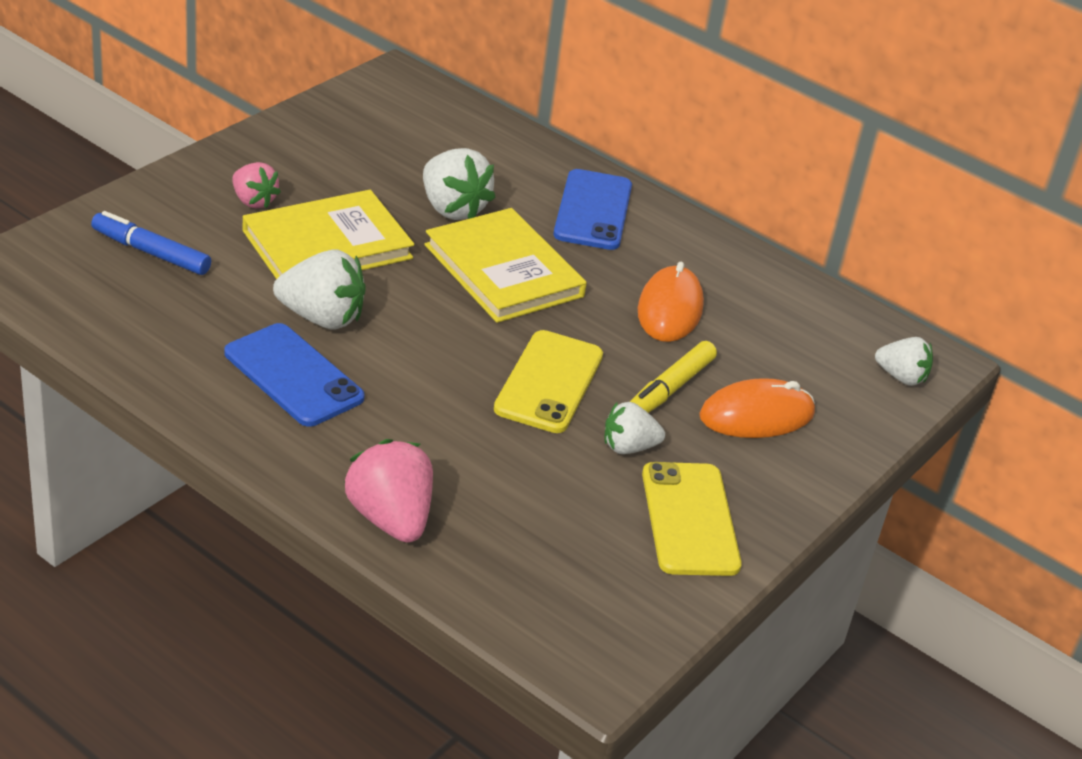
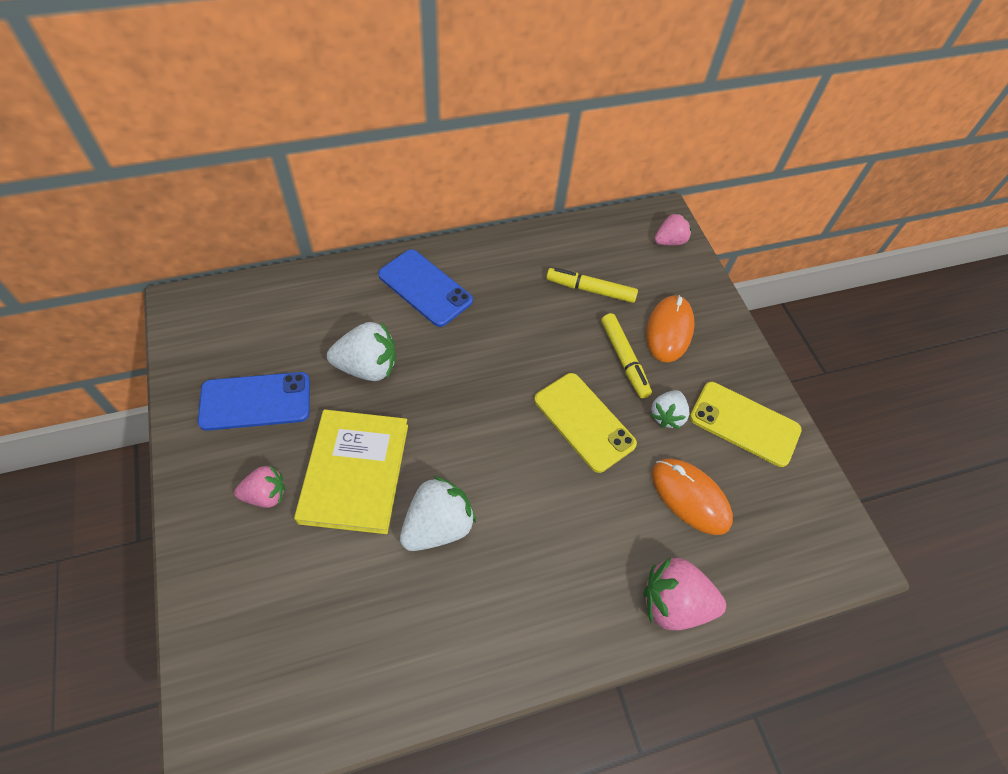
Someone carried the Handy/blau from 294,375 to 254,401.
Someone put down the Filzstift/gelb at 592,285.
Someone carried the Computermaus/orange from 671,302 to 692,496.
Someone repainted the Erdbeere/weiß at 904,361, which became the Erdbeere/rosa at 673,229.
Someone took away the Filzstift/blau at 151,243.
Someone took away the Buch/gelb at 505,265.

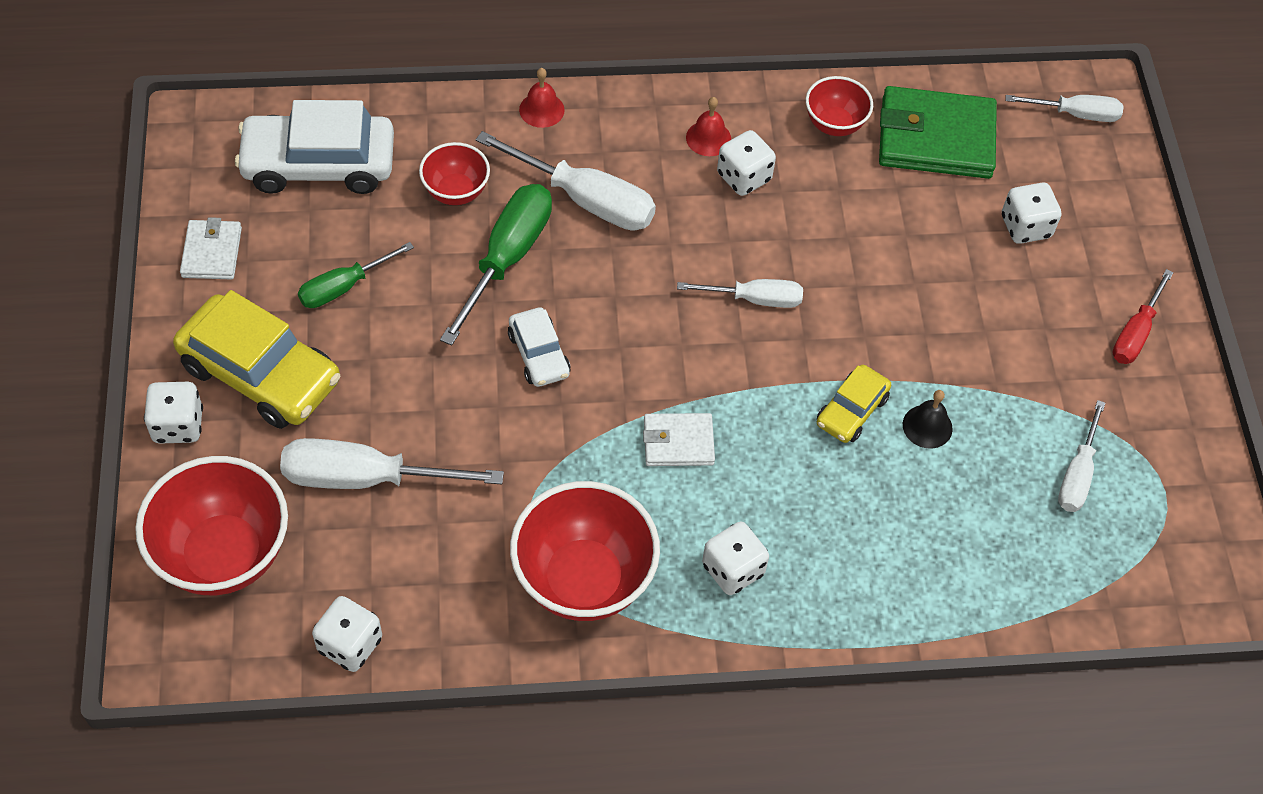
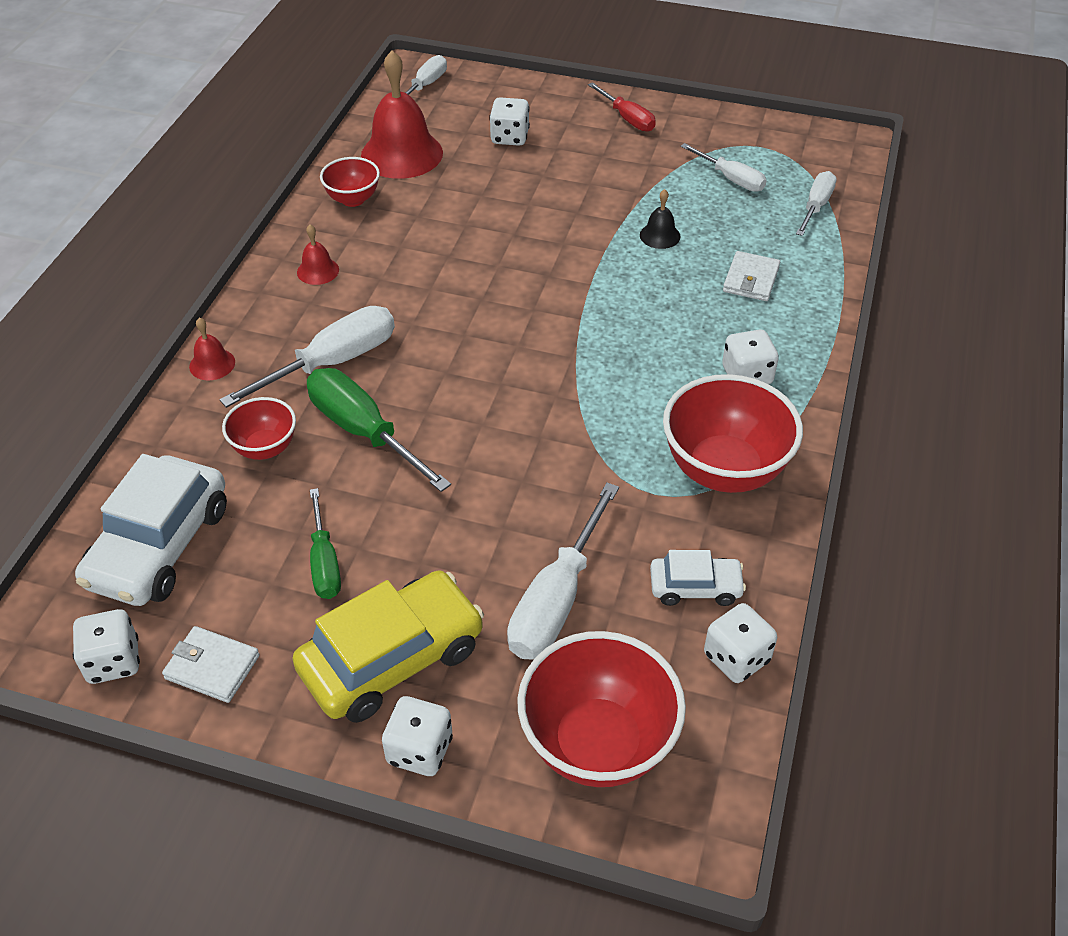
Someone carried the Spielwürfel/weiß from 746,163 to 106,646.
Someone swapped the Geldbörse/grün at 938,132 for the Glocke/rot at 402,115.
Someone carried the Auto/weiß from 539,347 to 698,578.
Someone carried the Geldbörse/weiß from 679,439 to 751,276.
Someone carried the Schraubenzieher/weiß from 740,293 to 816,203.
Someone took away the Auto/gelb at 854,404.

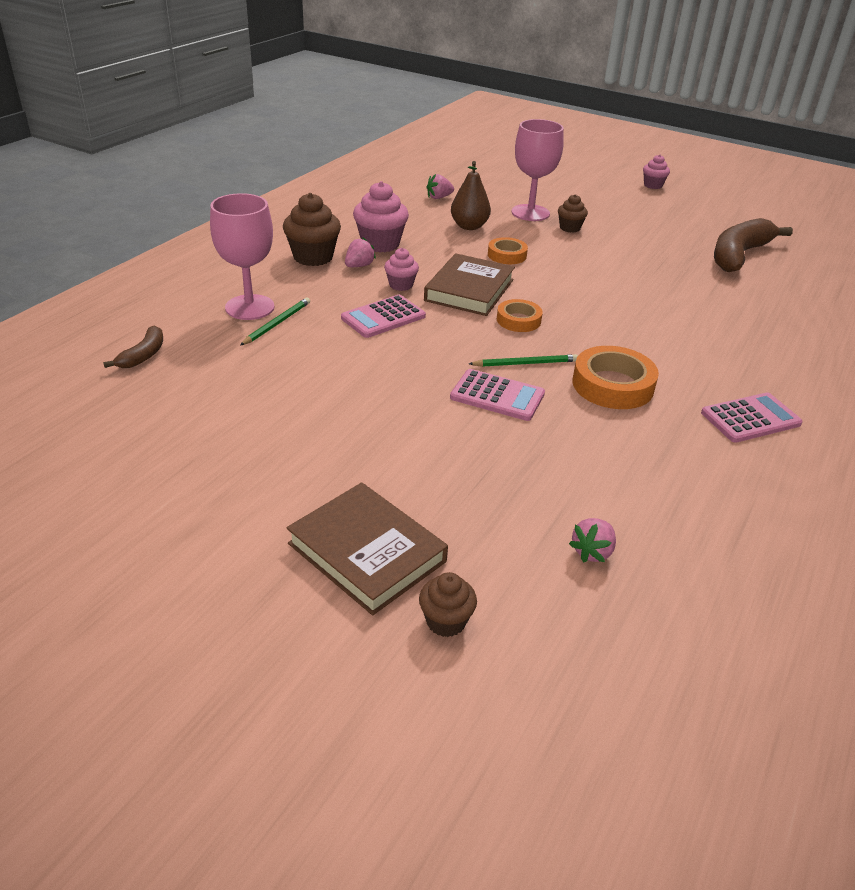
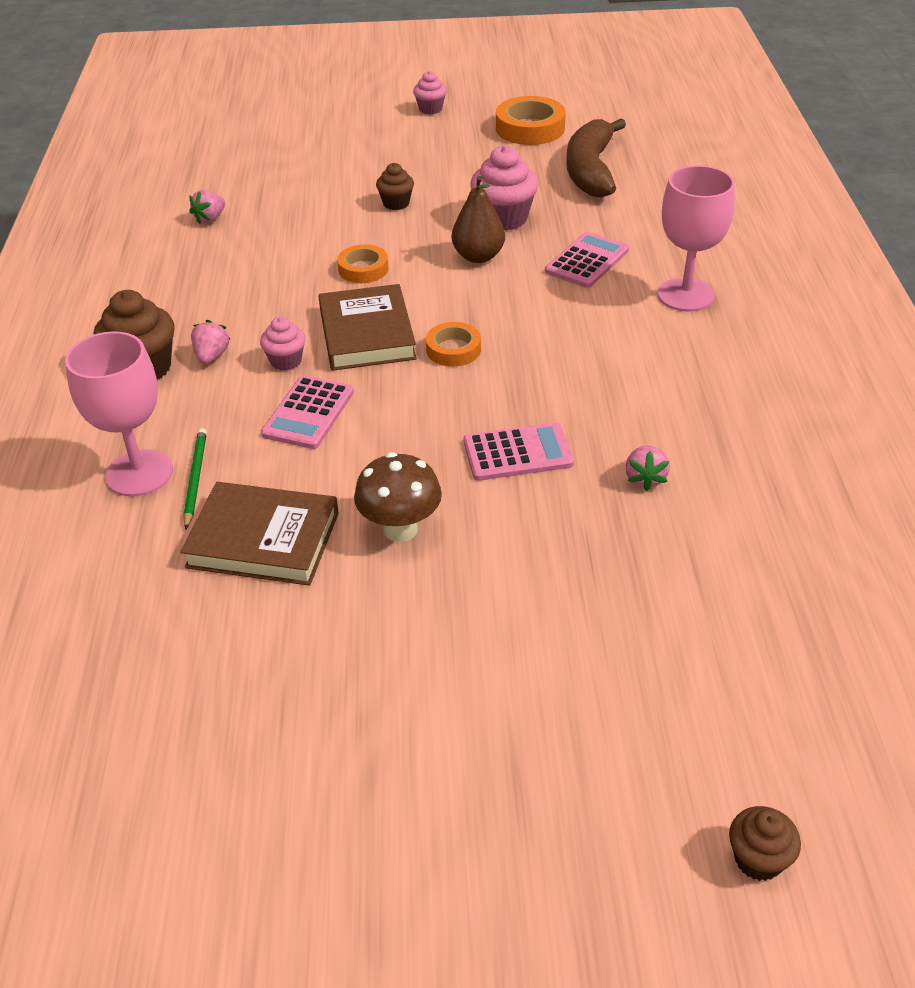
Someone carried the Buch/braun from 367,548 to 259,534.
Someone put down the Pilz/braun at 398,497.
Someone carried the Birne/braun from 471,195 to 478,219.
Someone carried the Muffin/rosa from 381,217 to 504,188.
Someone carried the Klebeband/orange from 616,377 to 531,120.
Someone carried the Taschenrechner/rosa from 752,417 to 587,260.
Someone carried the Erdbeere/rosa from 592,540 to 648,468.
Someone carried the Kelch/rosa from 538,170 to 696,238.
Someone carried the Muffin/braun from 448,604 to 765,843.
Someone took away the Banane/braun at 133,347.
Someone took away the Bleistift/grün at 523,360.

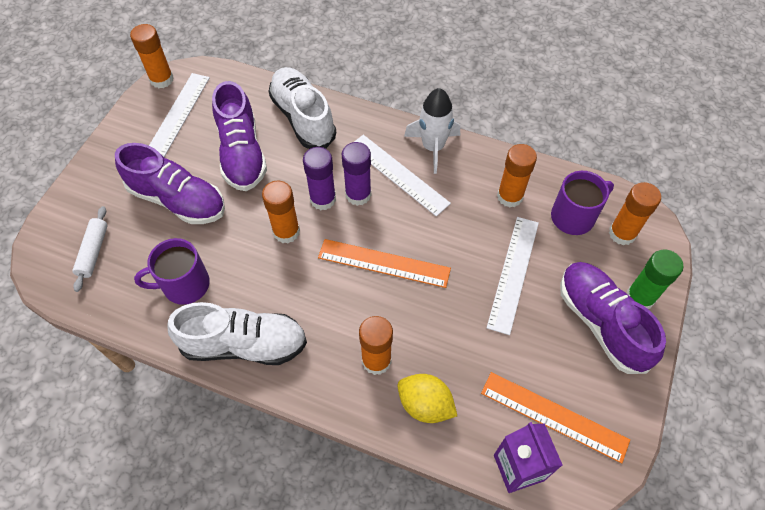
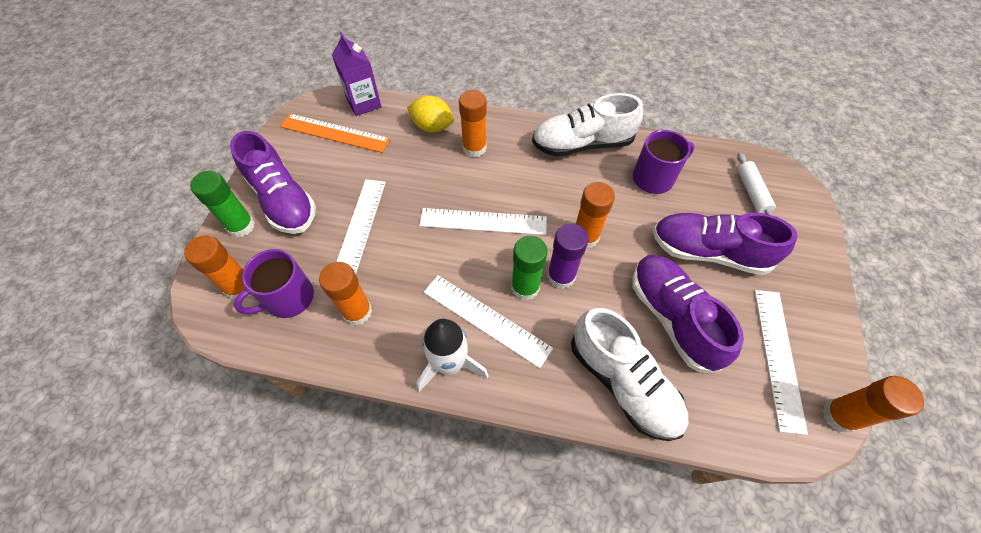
Someone repainted the Lineal/orange at 384,263, which became the Lineal/weiß at 483,221.
Someone repainted the Klebestift/lila at 356,174, which became the Klebestift/grün at 529,268.

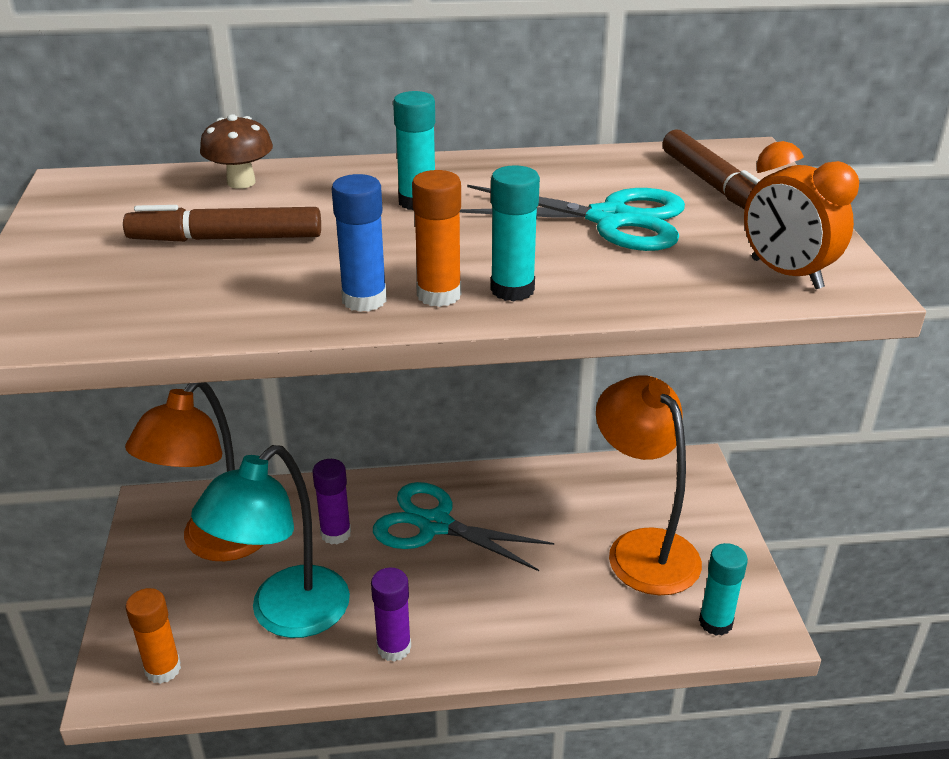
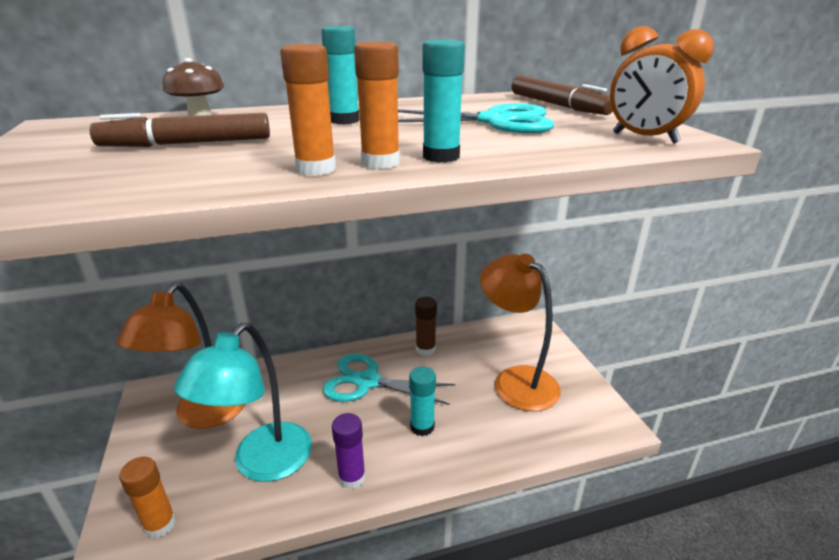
Someone repainted the Klebestift/blau at 359,243, which became the Klebestift/orange at 308,110.
Someone carried the Klebestift/türkis from 723,589 to 422,401.
Someone put down the Klebestift/braun at 426,326.
Someone took away the Klebestift/lila at 331,502.

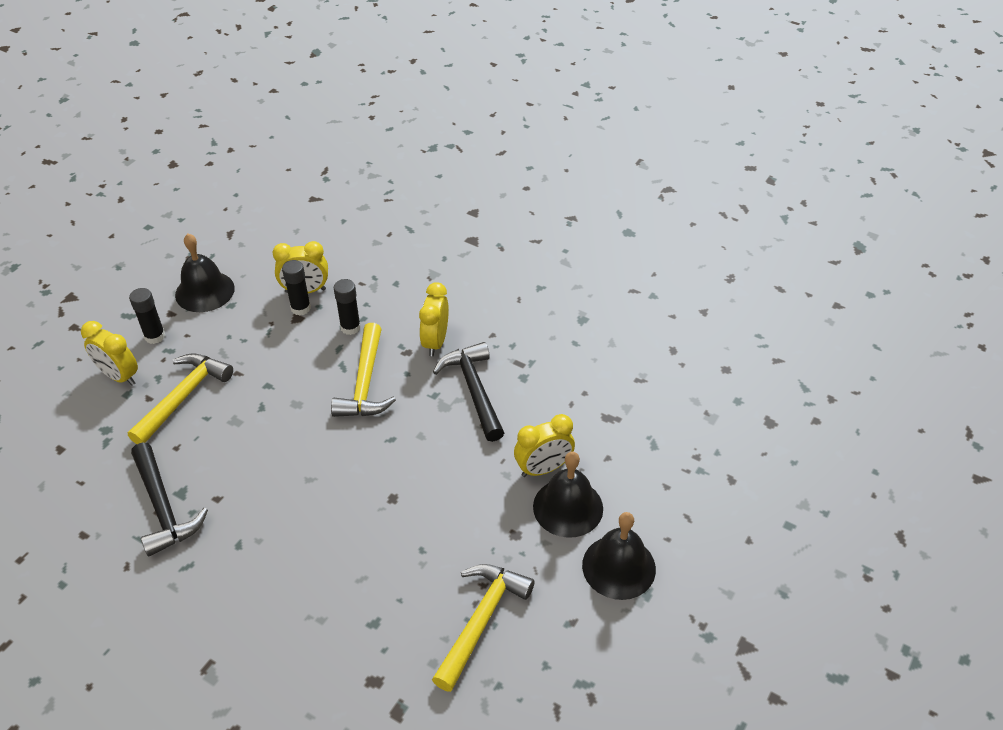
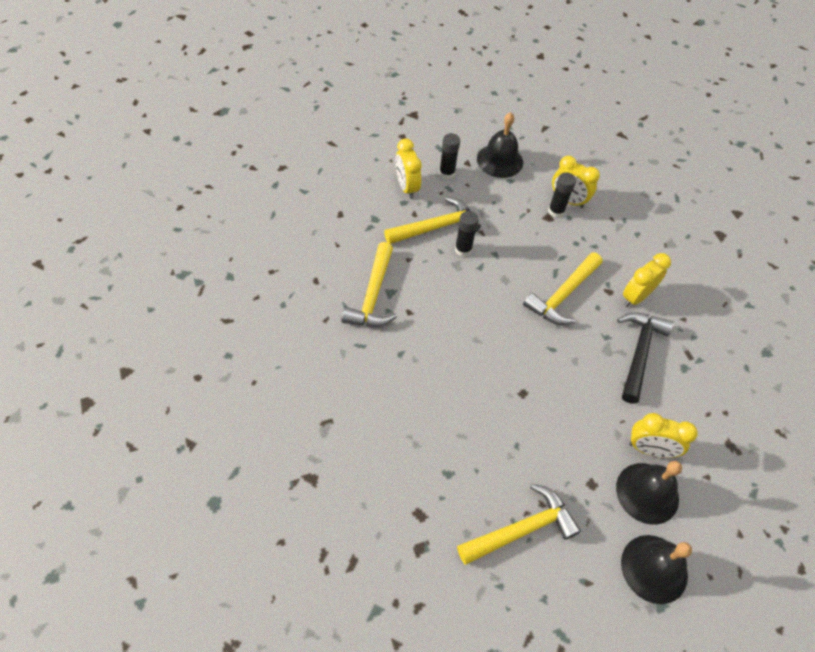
Someone repainted the Hammer/schwarz at 169,500, which became the Hammer/gelb at 369,284.
Someone carried the Klebestift/schwarz from 347,307 to 467,234.

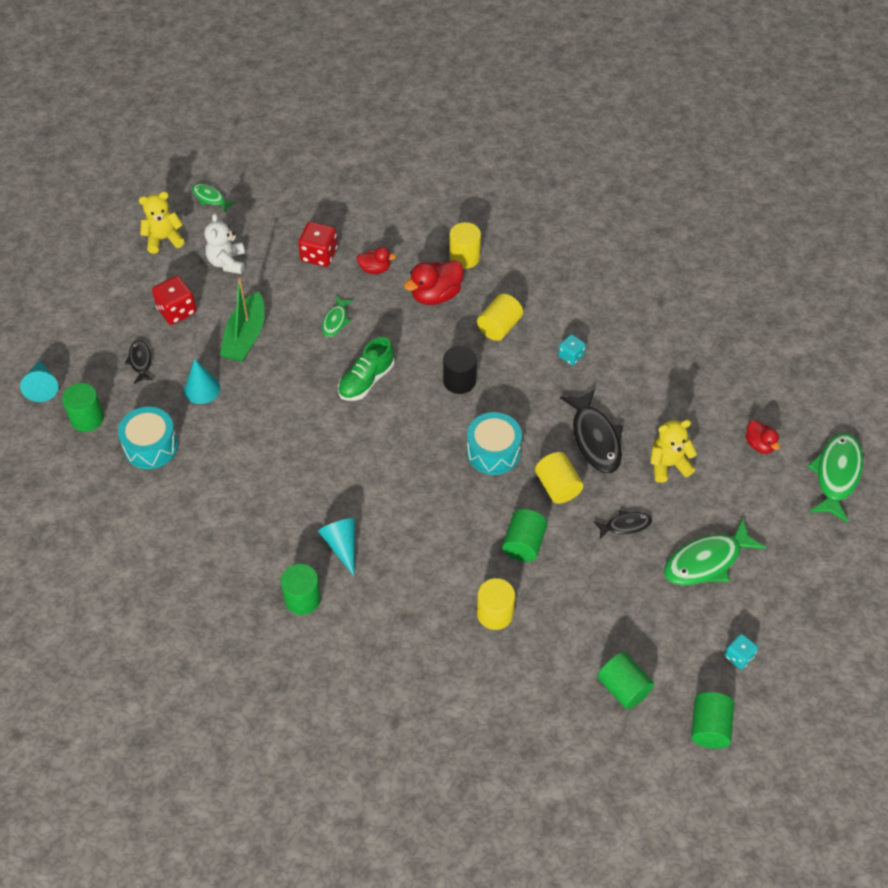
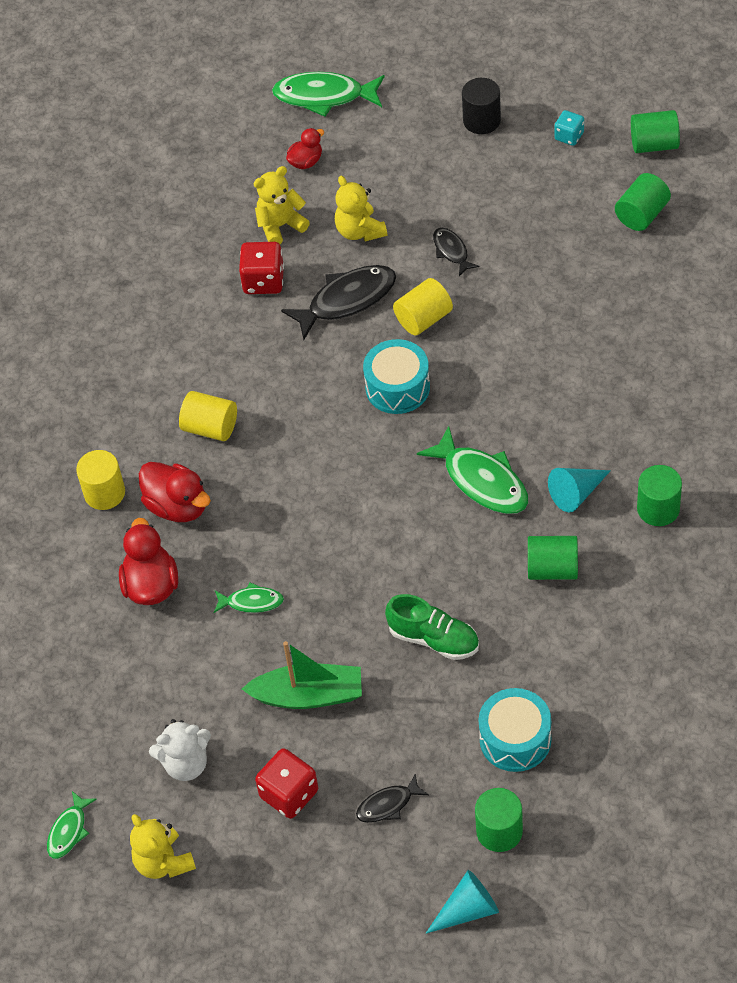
Someone scaled the Ente/rot at 376,260 by 1.68.
Someone carried the Spielwürfel/rot from 318,244 to 261,268.
Someone put down the Teddybär/gelb at 282,205.
Someone carried the Schuh/grün from 366,369 to 432,627.
Someone carried the Fisch/grün from 715,551 to 472,470.
Someone carried the Vollzylinder/schwarz from 460,370 to 481,106.
Someone carried the Vollzylinder/grün from 524,535 to 553,558.
Someone took away the Kegel/türkis at 202,381.
Someone took away the Vollzylinder/gelb at 496,604.
Someone took away the Spielwürfel/türkis at 572,349.

